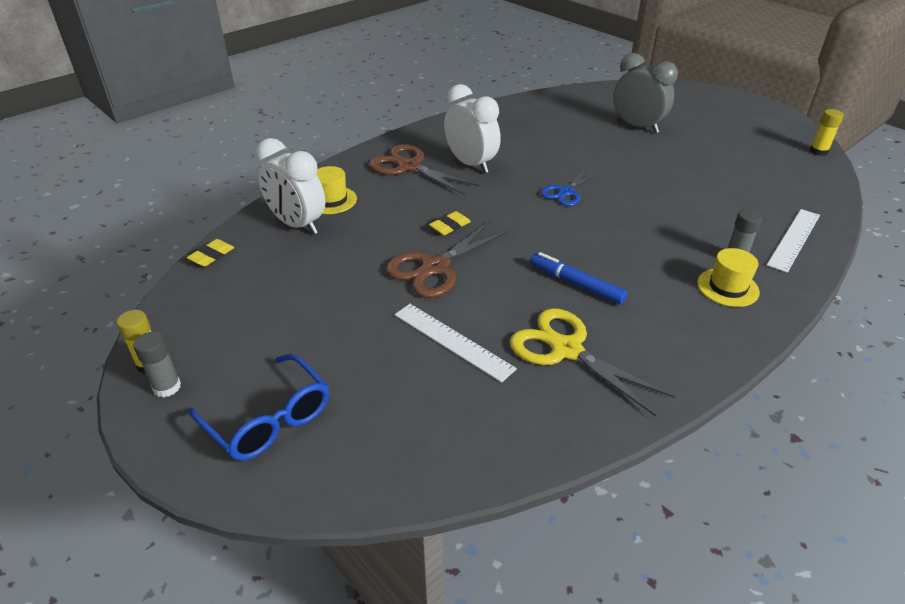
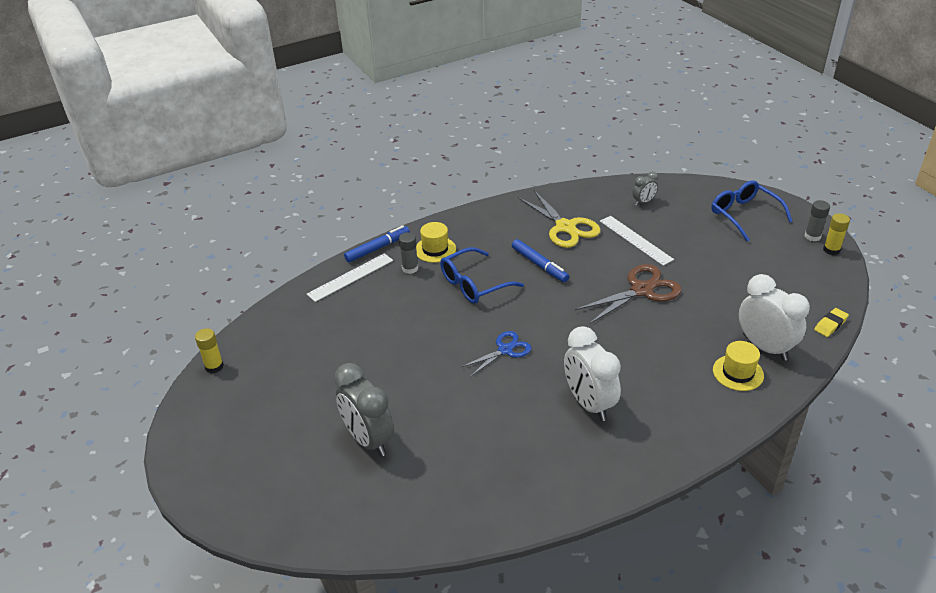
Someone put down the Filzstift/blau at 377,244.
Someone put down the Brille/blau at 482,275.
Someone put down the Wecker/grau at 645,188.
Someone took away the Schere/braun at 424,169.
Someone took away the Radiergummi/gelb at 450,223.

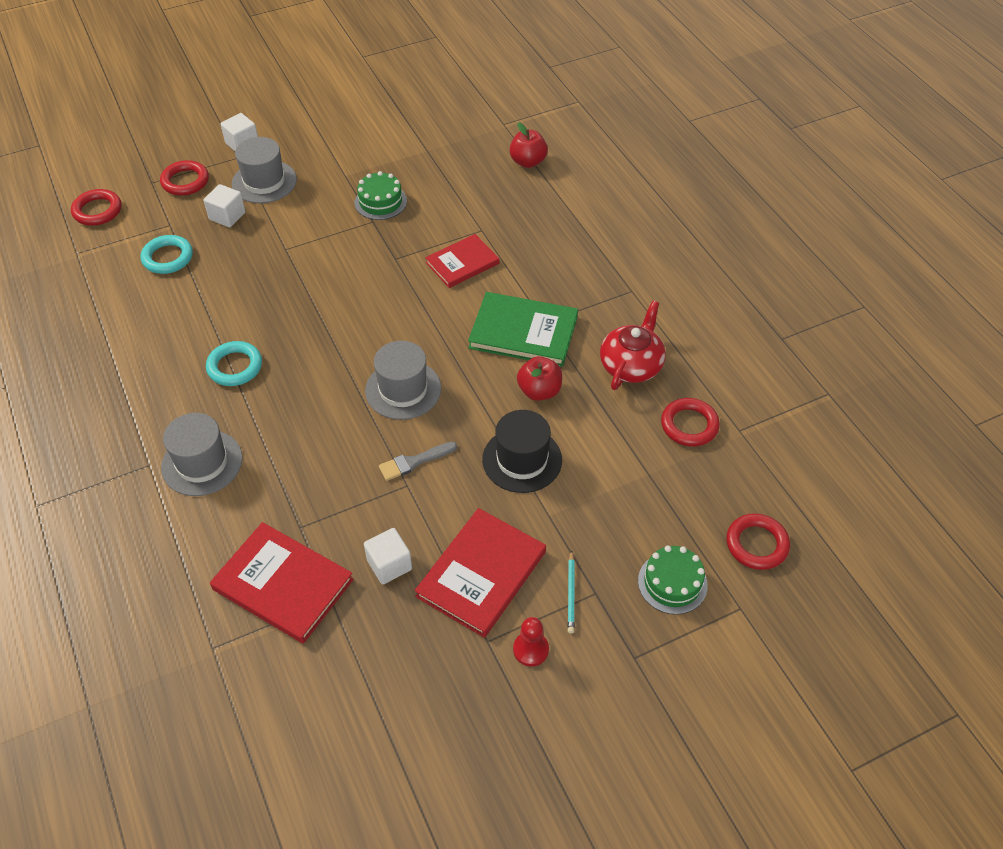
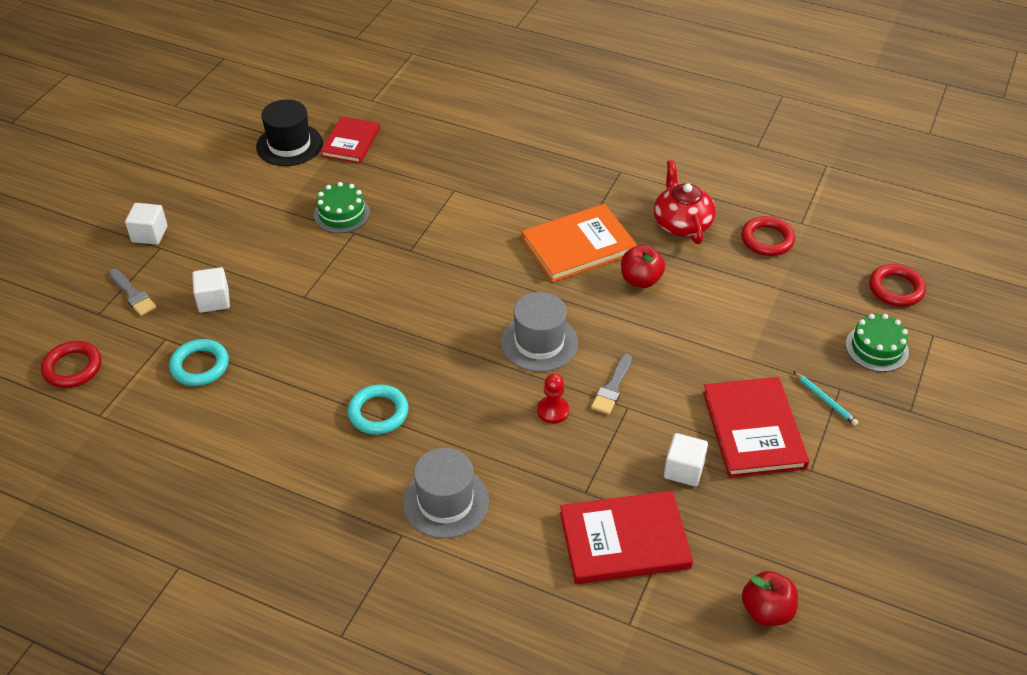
Someone swapped the Ring/rot at 184,178 for the Pinsel/grau at 132,292.
Someone carried the Hut/schwarz from 522,451 to 289,132.
Someone carried the Buch/rot from 462,261 to 350,140.
Someone repainted the Buch/grün at 523,329, which became the Buch/orange at 579,243.
Someone carried the Bauer/rot from 531,641 to 553,399.
Someone carried the Apfel/rot from 529,145 to 770,598.
Someone took away the Hut/grau at 264,170.

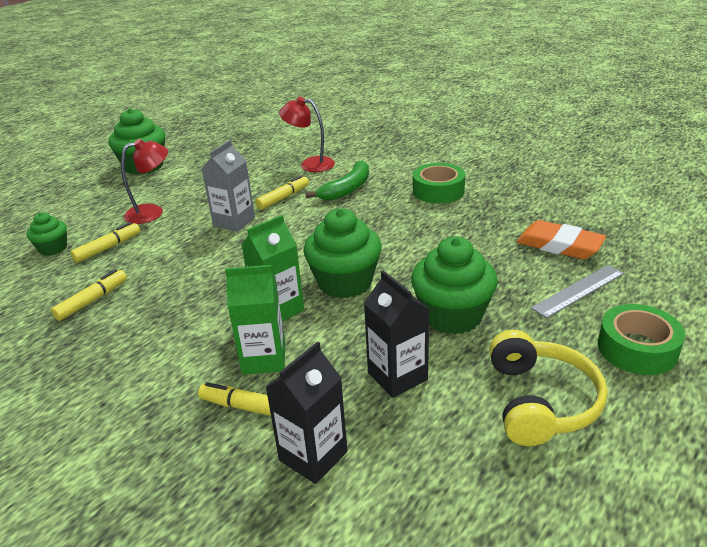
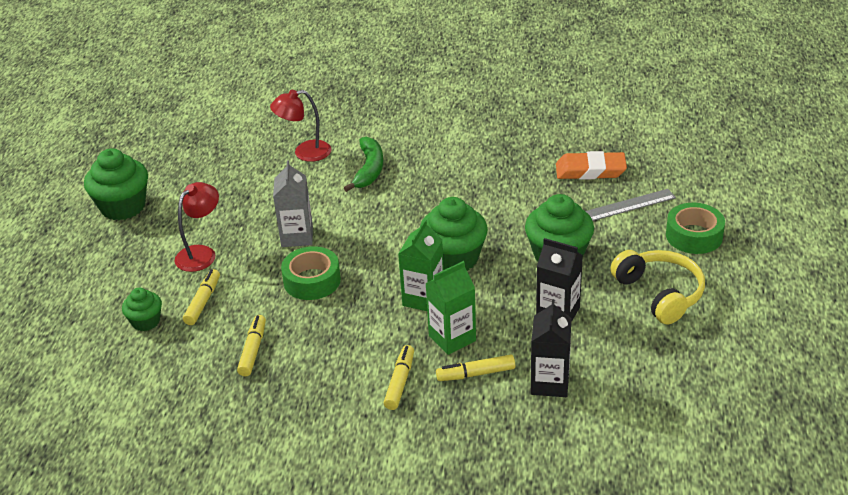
Someone carried the Klebeband/grün from 439,183 to 311,273.
Someone carried the Filzstift/gelb from 282,192 to 399,377.
Someone rotated the Lineal/grau at 577,291 by 45 degrees clockwise.

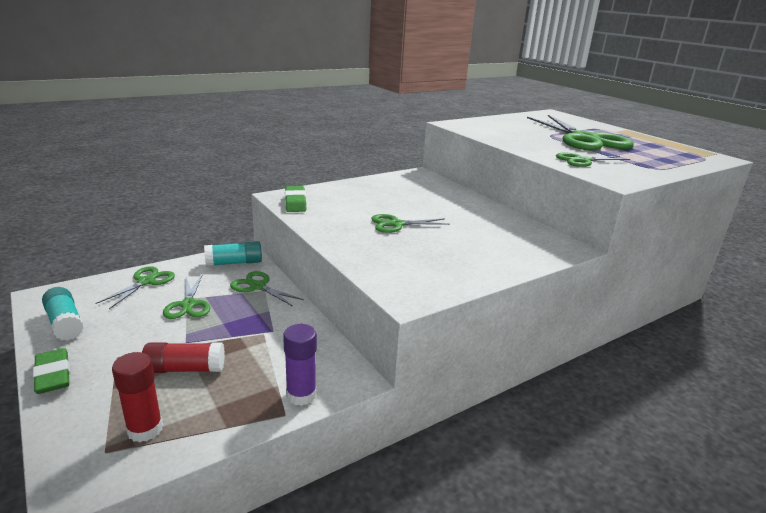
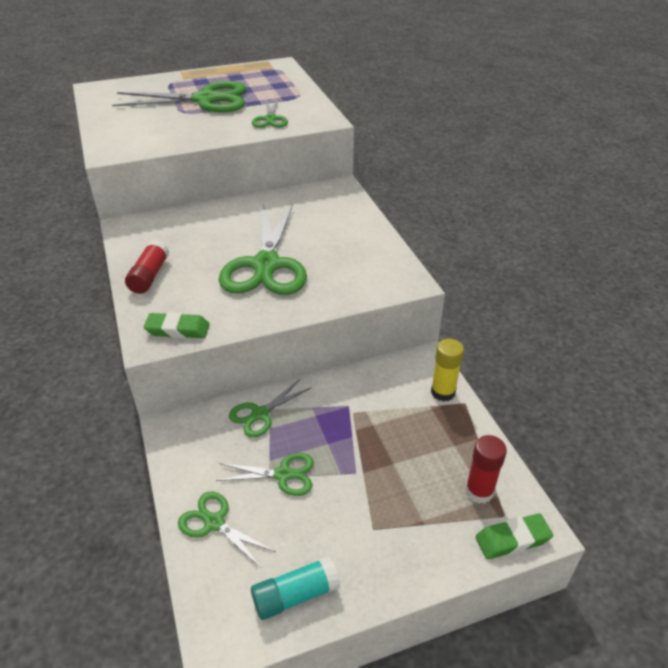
Someone carried the Klebestift/rot from 183,357 to 147,267.
Someone scaled the Schere/grün at 410,223 by 2.03.
Someone repainted the Klebestift/lila at 300,365, which became the Klebestift/gelb at 447,370.
Someone carried the Radiergummi/grün from 51,371 to 514,536.
Someone took away the Klebestift/türkis at 233,254.

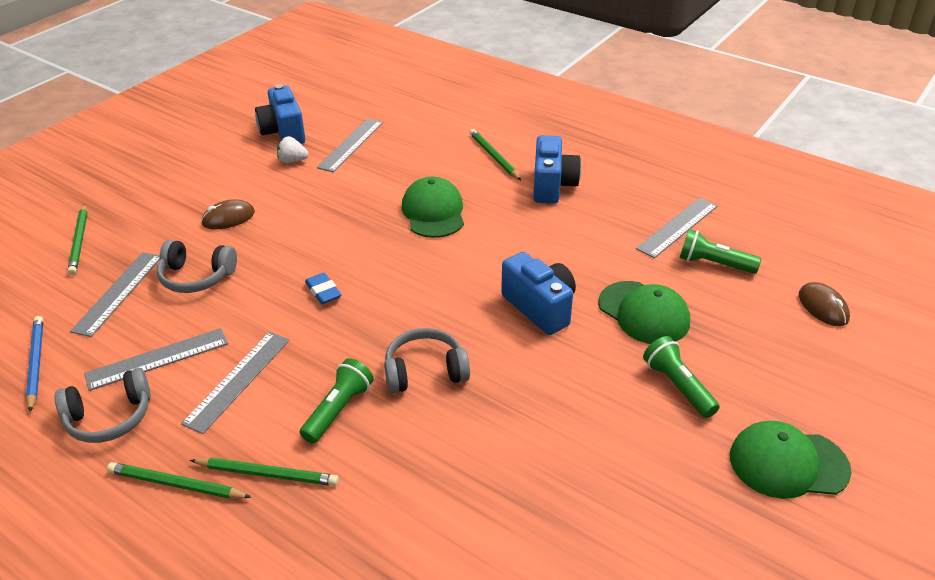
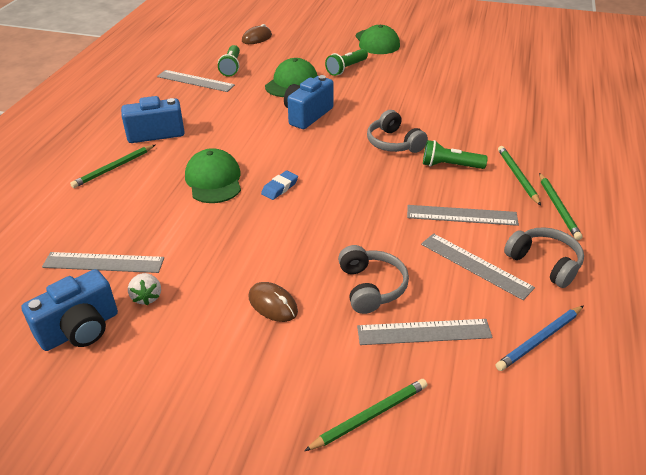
Someone rotated the Kappe/grün at 433,207 by 105 degrees clockwise.
Someone carried the Radiergummi/blau from 323,288 to 279,185.

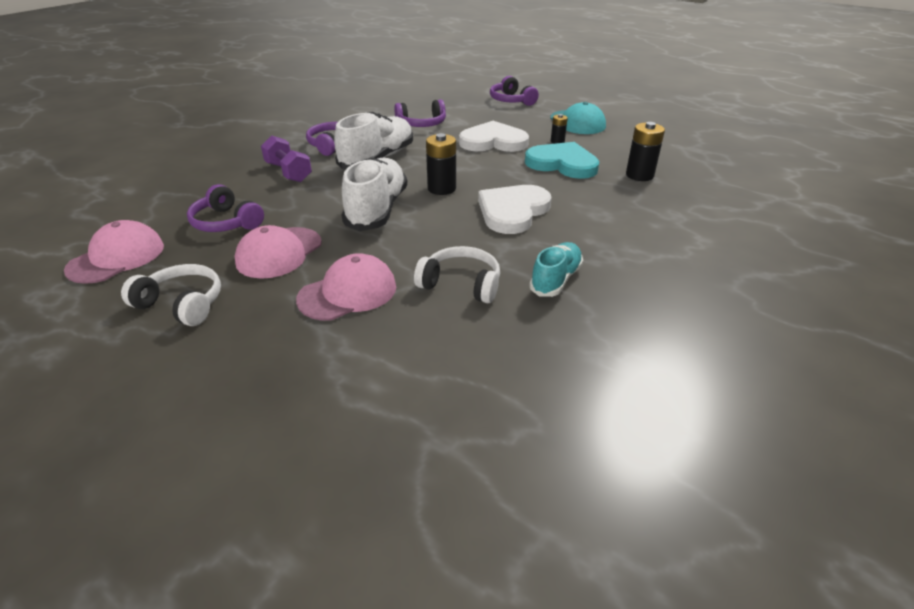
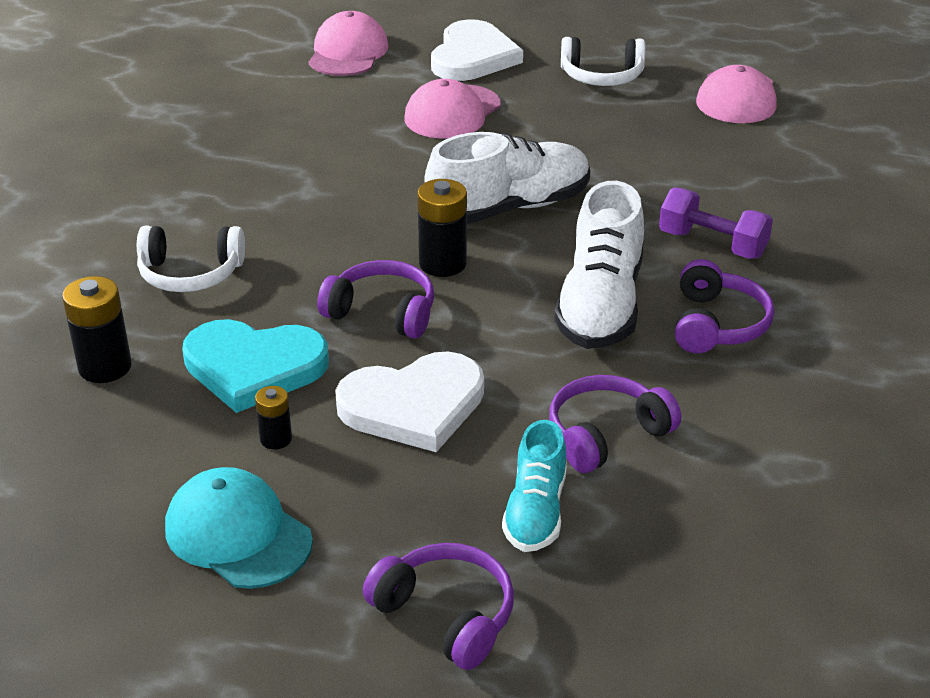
Someone carried the Kopfhörer/weiß from 457,274 to 191,259.
Someone carried the Kappe/rosa from 278,252 to 348,43.
Someone carried the Kopfhörer/lila from 225,208 to 375,299.
Someone rotated the Schuh/weiß at 374,194 by 105 degrees counterclockwise.
Someone carried the Herz/weiß from 515,209 to 477,50.
Someone carried the Schuh/türkis from 556,269 to 534,486.

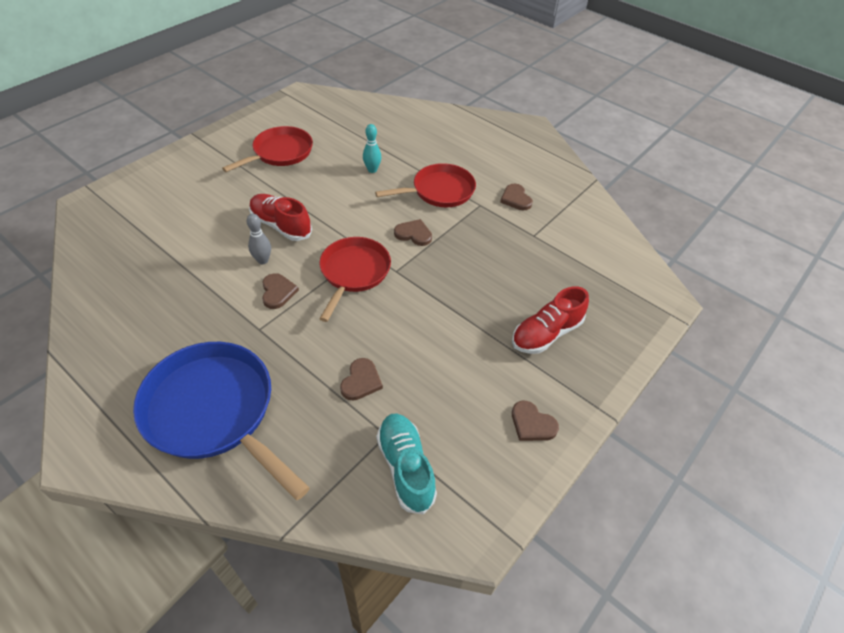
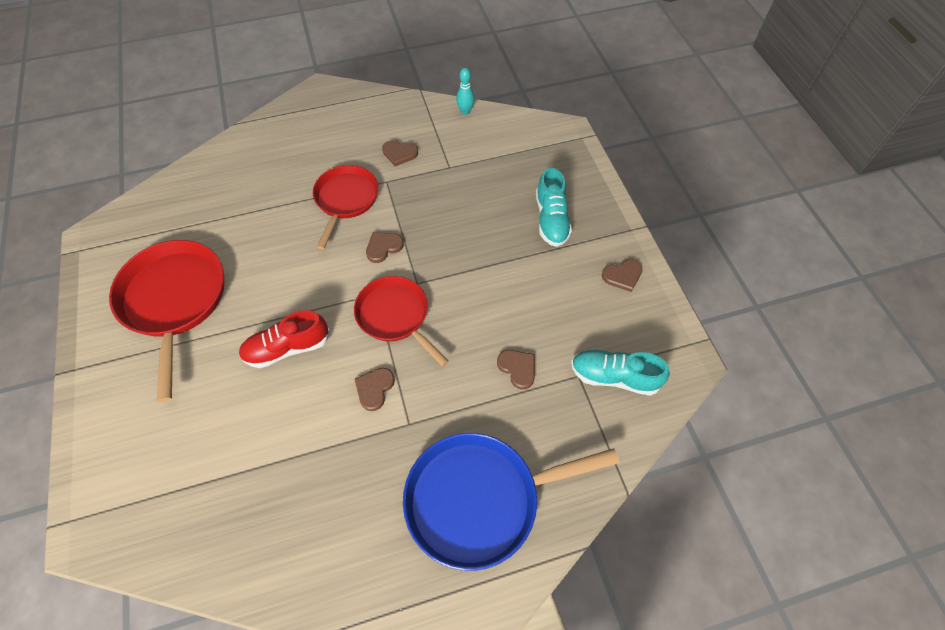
Someone scaled the Pfanne/rot at 267,149 by 1.52.
Someone rotated the Herz/braun at 280,291 by 90 degrees counterclockwise.
Someone carried the Bowlingkegel/türkis from 372,148 to 465,91.
Someone repainted the Schuh/rot at 550,320, which became the Schuh/türkis at 554,207.
Someone took away the Bowlingkegel/grau at 259,239.

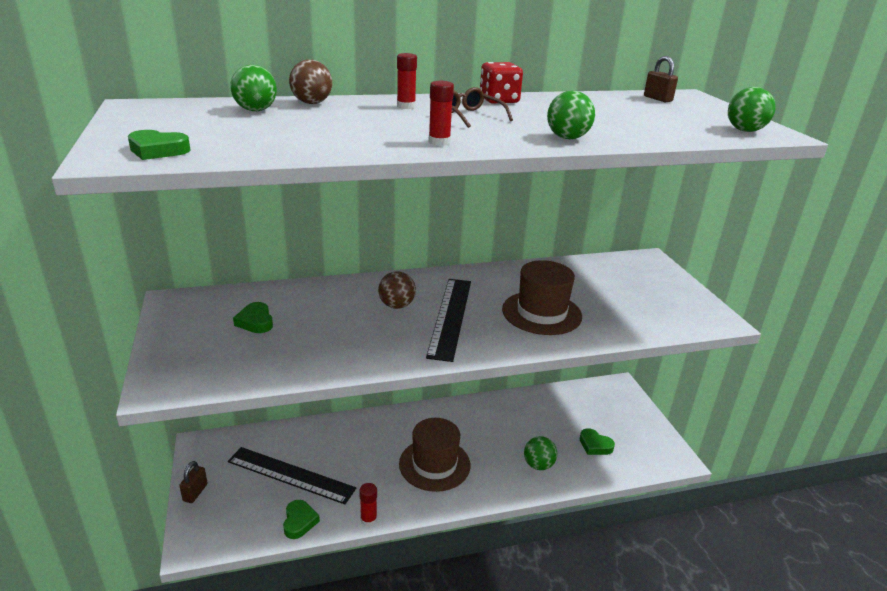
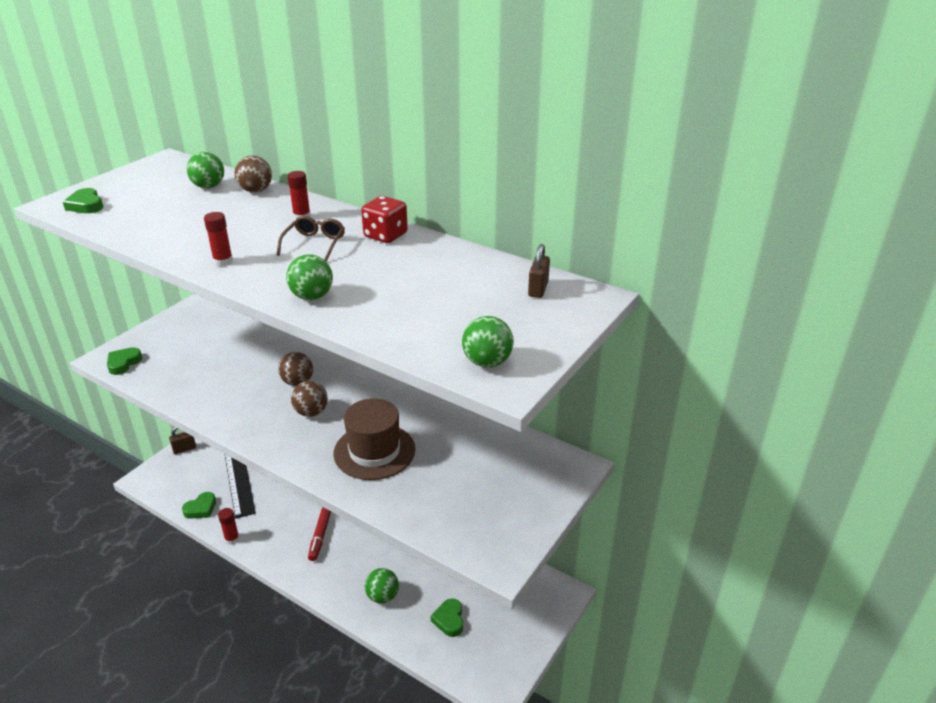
Someone carried the Herz/grün from 253,317 to 124,361.
Someone swapped the Lineal/schwarz at 448,320 for the Ball/braun at 309,399.
Someone swapped the Hut/braun at 434,455 for the Filzstift/rot at 319,534.

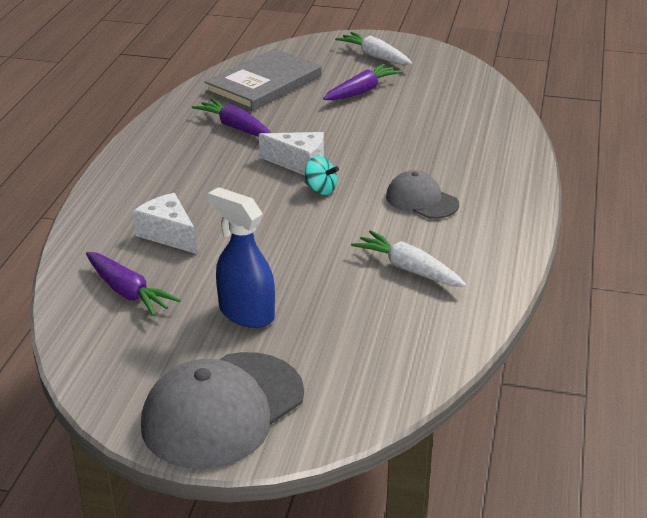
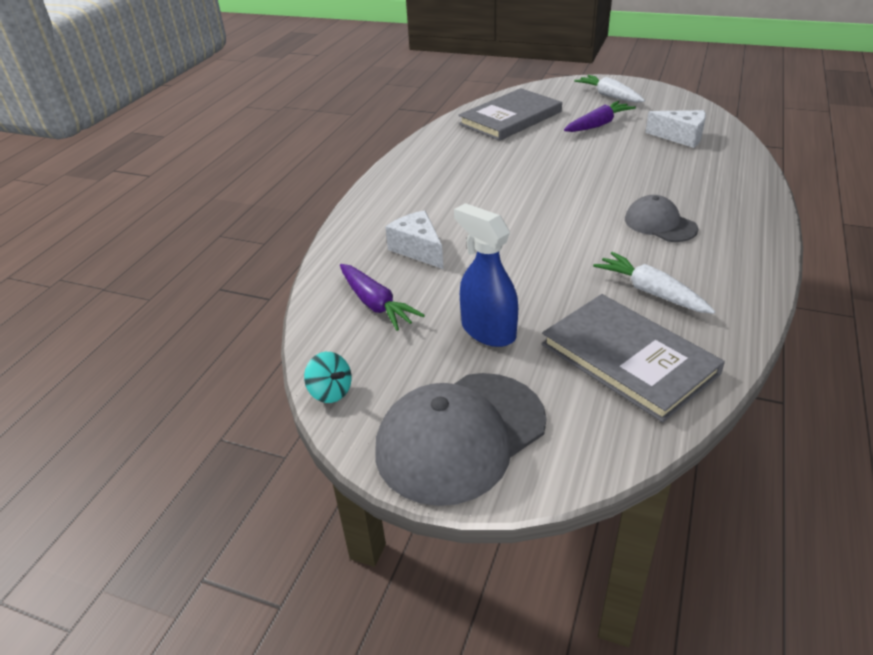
Someone carried the Kreisel/türkis from 321,175 to 328,377.
Someone put down the Buch/grau at 633,358.
Someone carried the Käse/weiß from 291,154 to 676,129.
Someone took away the Karotte/lila at 231,117.

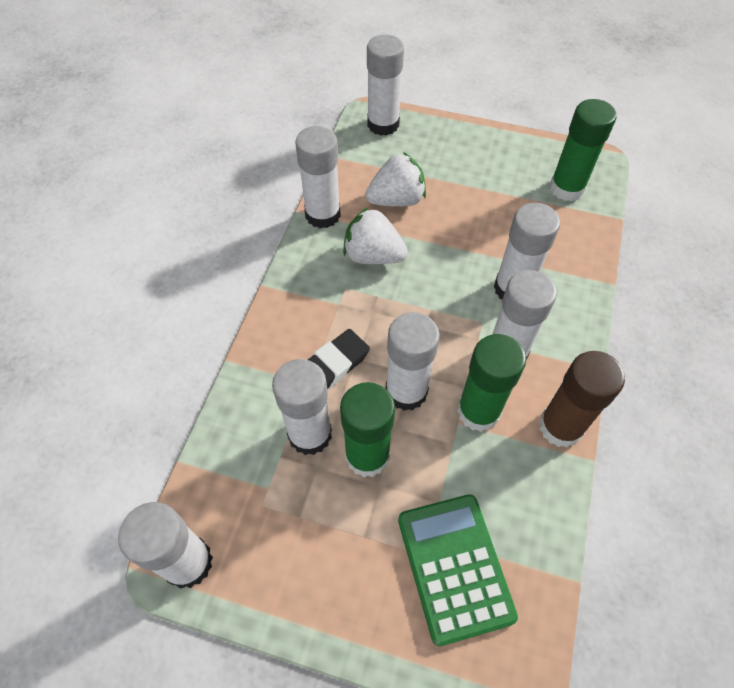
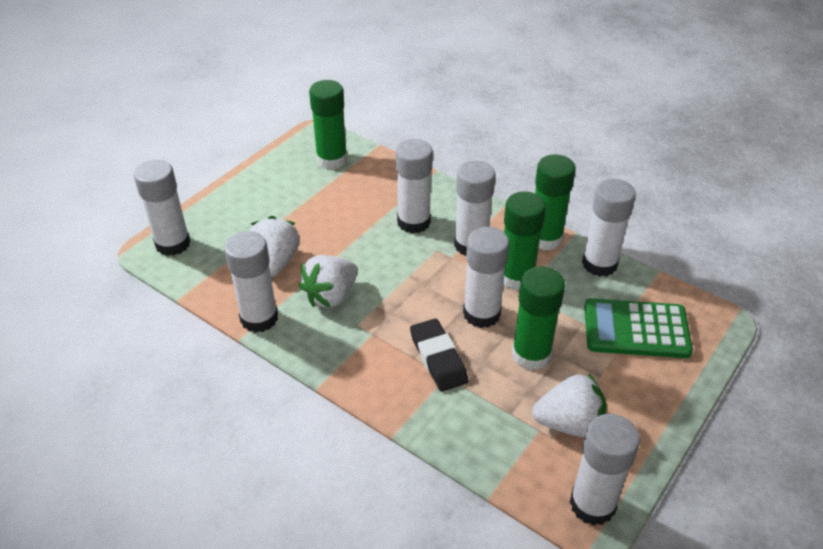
Someone put down the Erdbeere/weiß at 569,405.
Someone repainted the Klebestift/braun at 582,399, which became the Klebestift/grün at 555,202.
Someone carried the Klebestift/weiß from 302,407 to 609,228.

